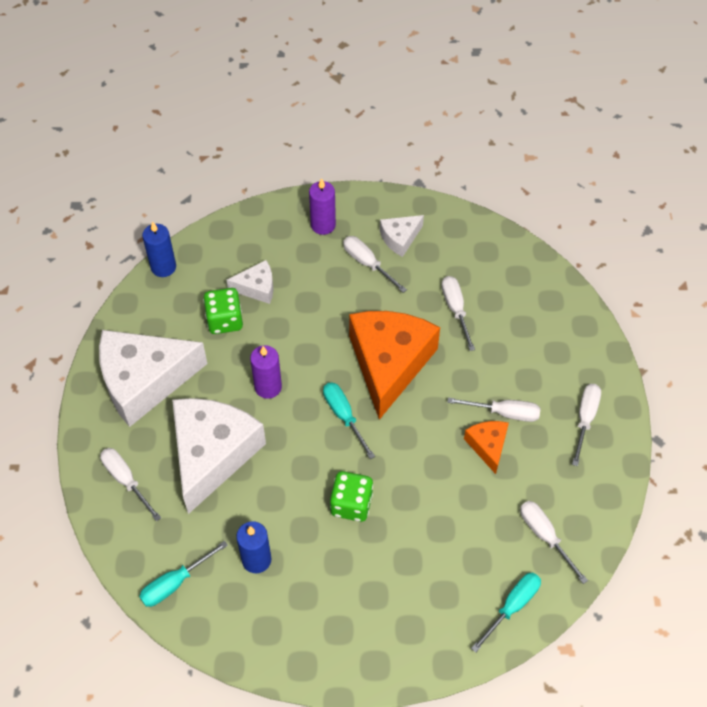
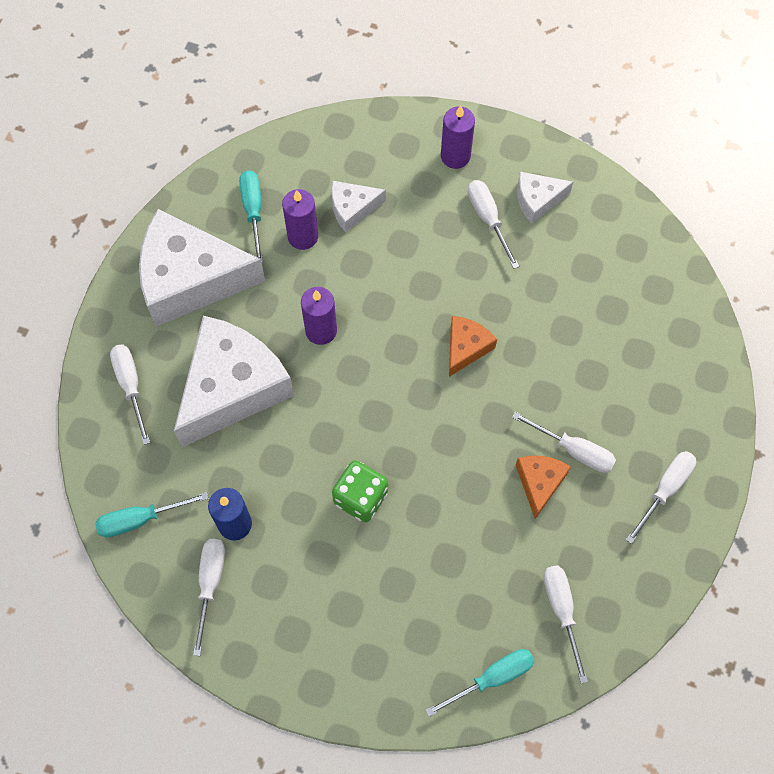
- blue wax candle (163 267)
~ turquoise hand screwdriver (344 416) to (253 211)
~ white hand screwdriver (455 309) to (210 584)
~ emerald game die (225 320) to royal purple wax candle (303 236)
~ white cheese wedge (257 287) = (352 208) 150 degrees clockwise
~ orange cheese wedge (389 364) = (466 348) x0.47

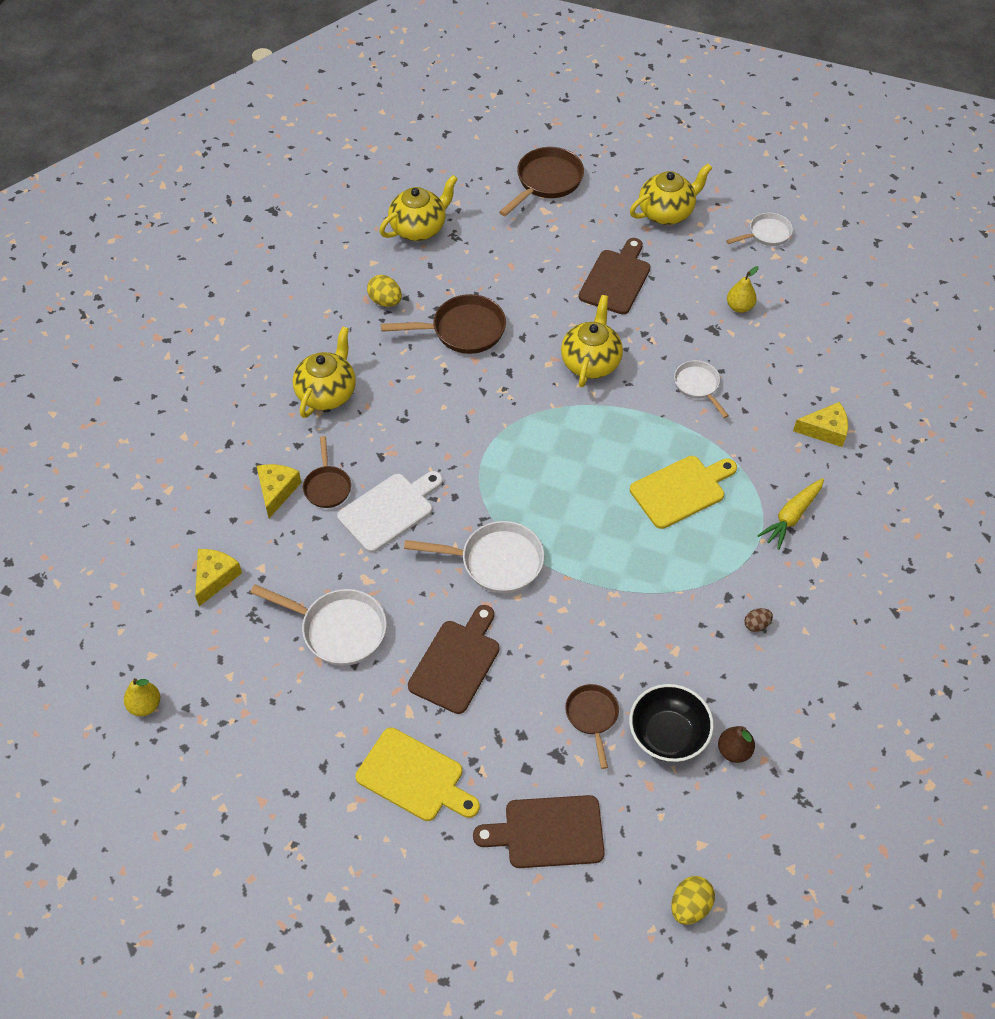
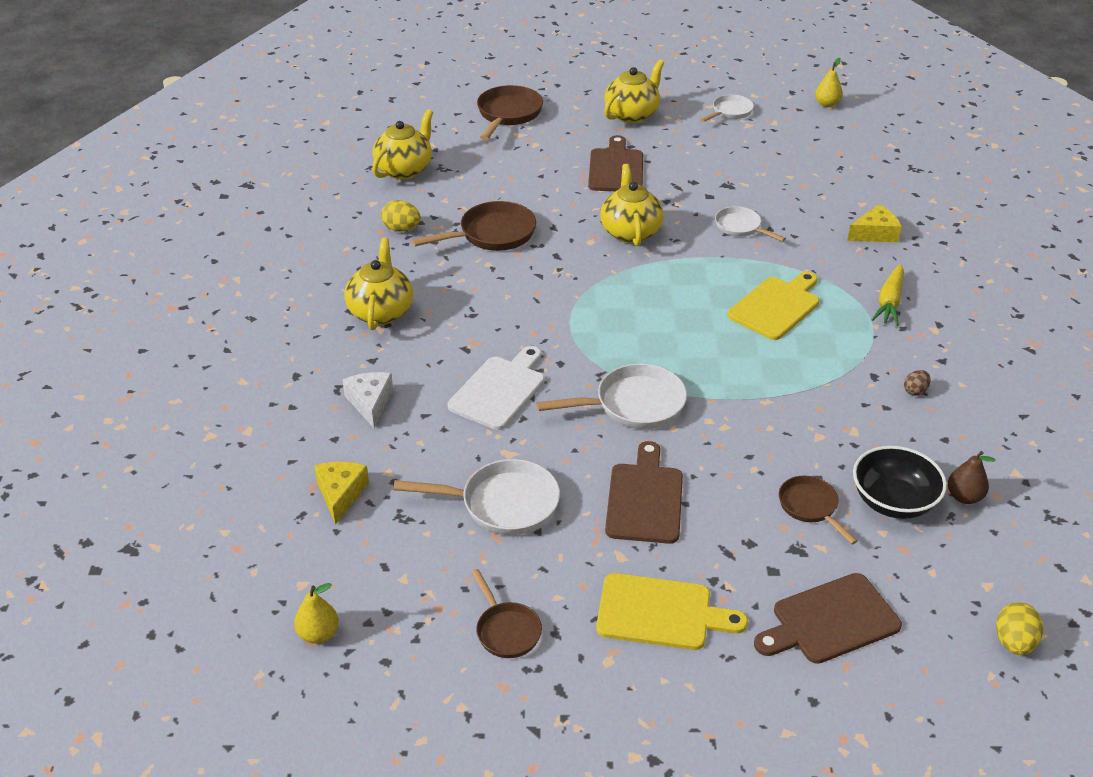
~ dark brown skillet (327 486) to (506 630)
~ yellow pear fruit (739 307) to (827 104)
~ yellow cheese wedge (277 491) to white cheese wedge (370 403)

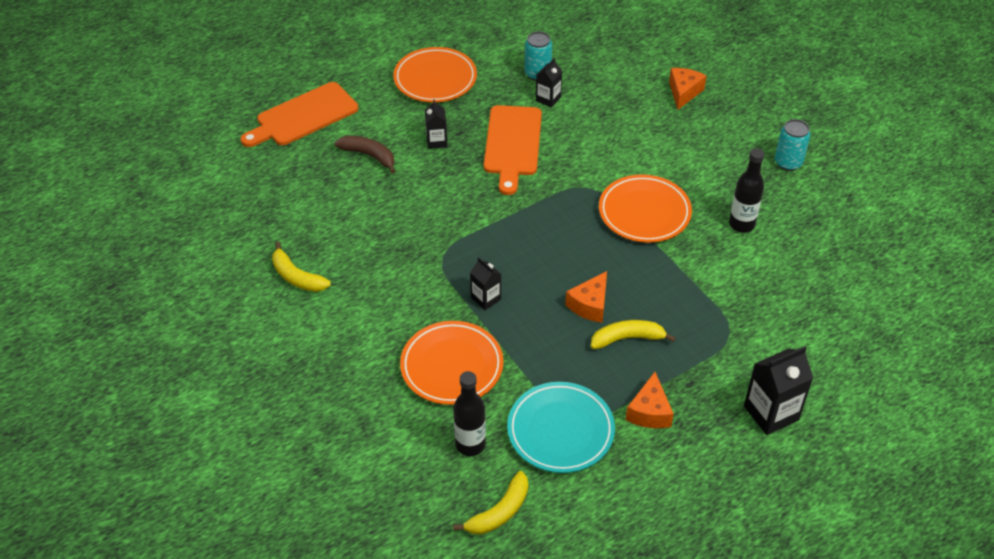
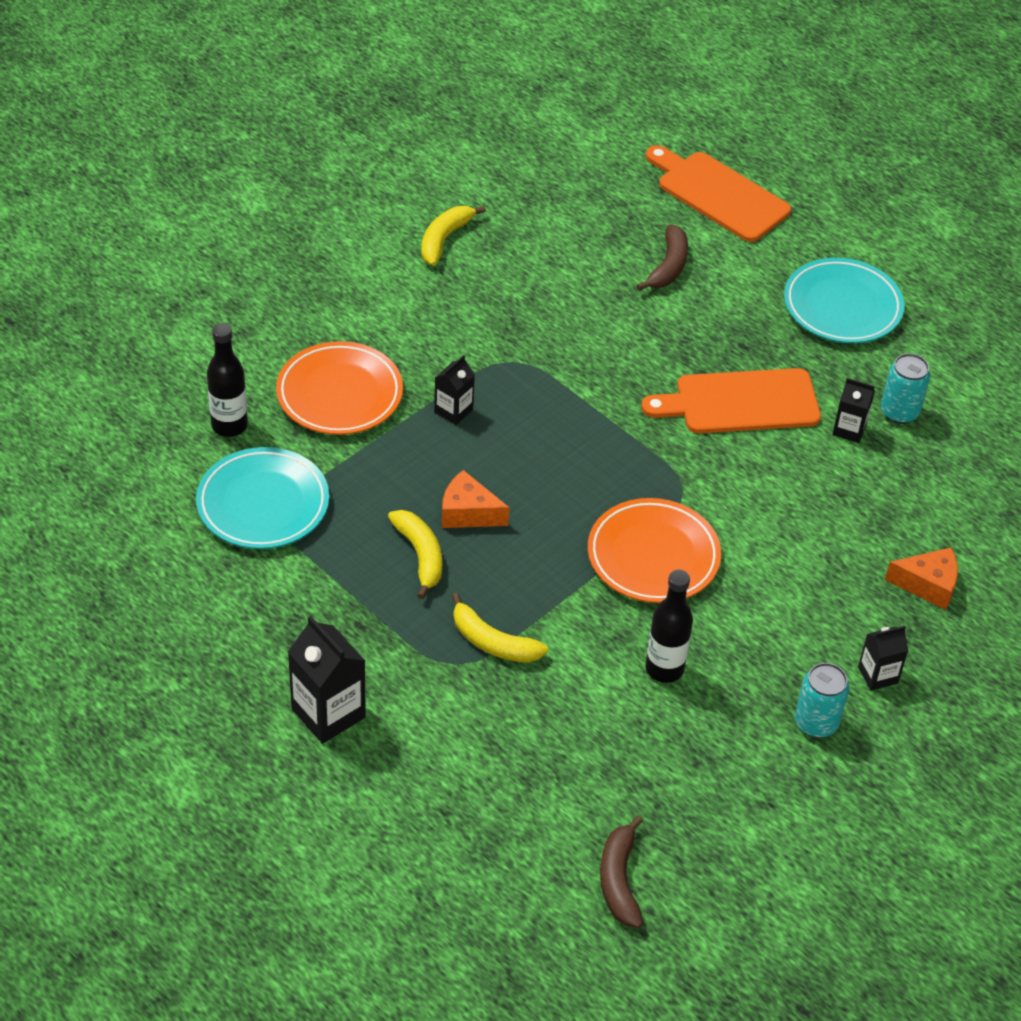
- orange cheese wedge (649 411)
+ dark brown banana fruit (619 880)
~ ebony carton (436 141) to (878 675)
~ yellow banana fruit (499 512) to (493 642)
~ orange plate (435 79) to turquoise plate (842 306)

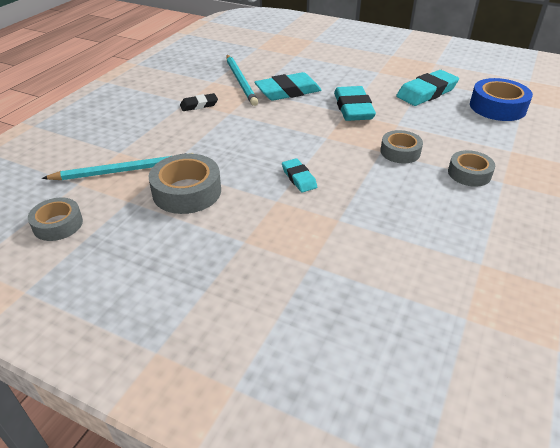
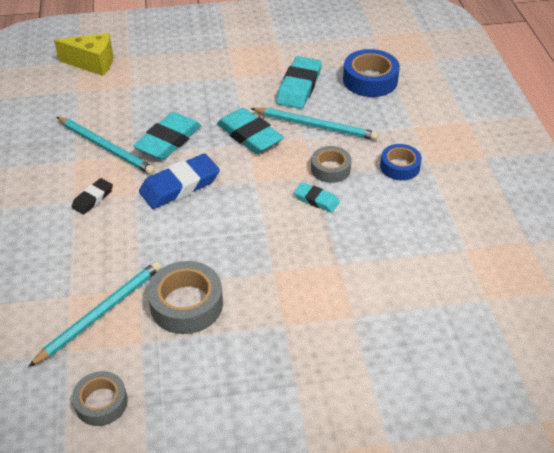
+ yellow cheese wedge (93 63)
+ blue pencil eraser (180 186)
+ turquoise lead pencil (316 126)
~ turquoise pencil eraser (299 178) to (316 200)
~ ash-grey roll of tape (469 173) to blue roll of tape (399 167)

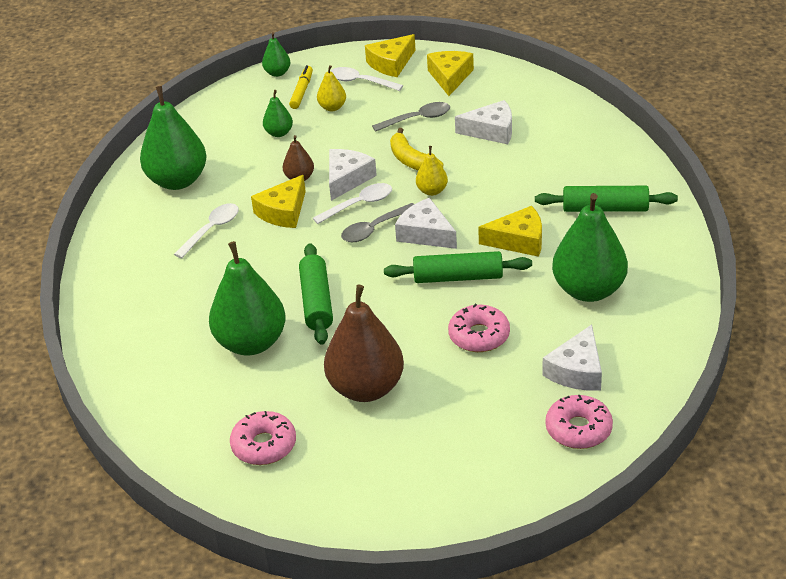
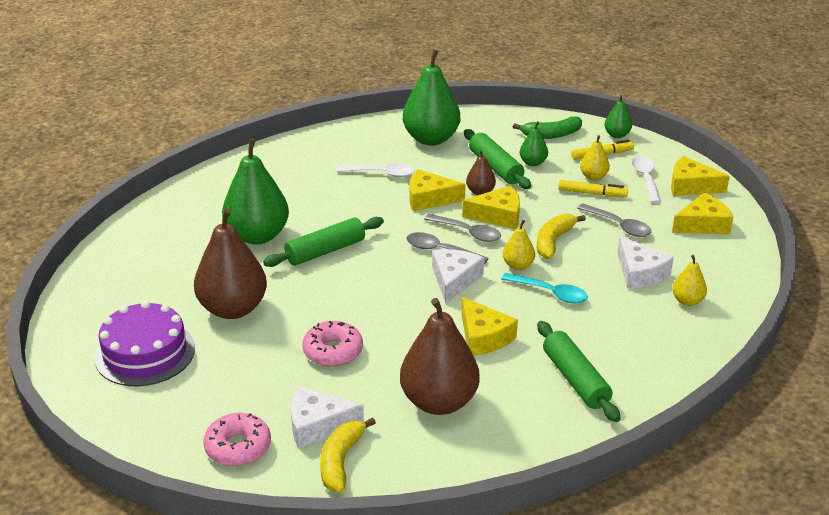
- pink doughnut (264 445)
+ royal purple cake (145 353)
+ yellow banana fruit (341 461)
+ turquoise teaspoon (550 293)
+ emerald banana fruit (551 135)
+ yellow marker (591 193)
+ yellow pear fruit (687 301)
~ emerald rolling pin (458 277) to (495 167)
~ white teaspoon (359 204) to ash-grey teaspoon (468 232)
~ white cheese wedge (347 179) to yellow cheese wedge (498 215)
~ emerald pear fruit (588 290) to dark brown pear fruit (439 402)

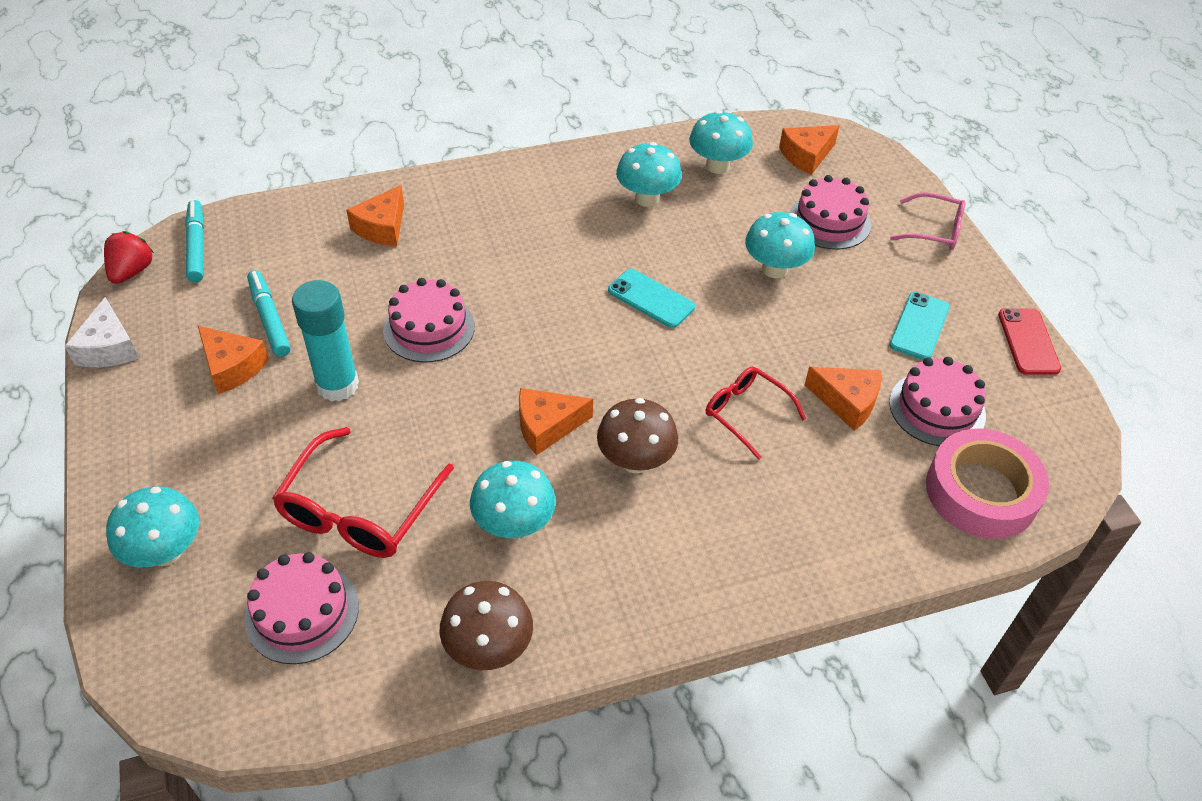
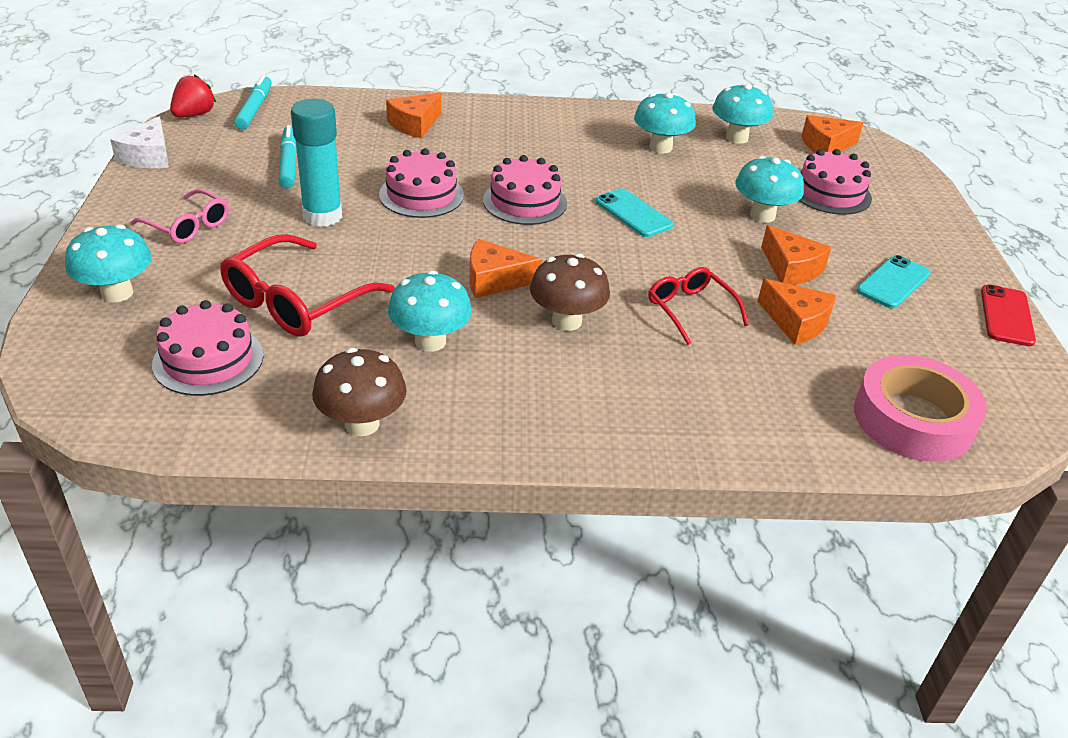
~ orange cheese wedge (232 367) to (791 268)
~ pink cake (937 409) to (525 202)
~ pink eyeglasses (934 230) to (187 226)

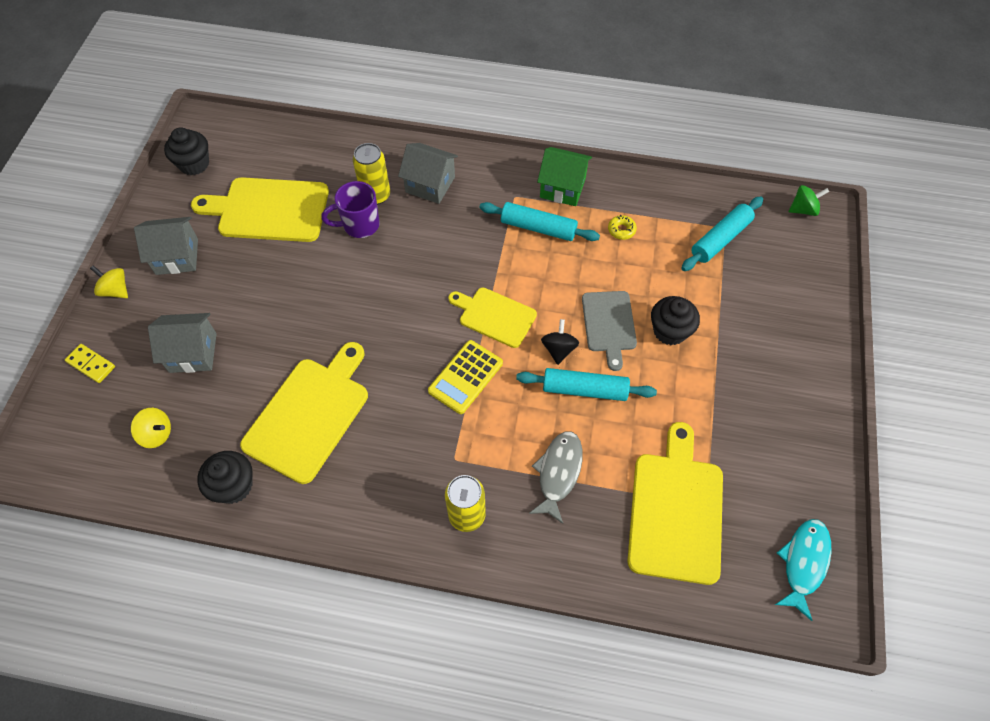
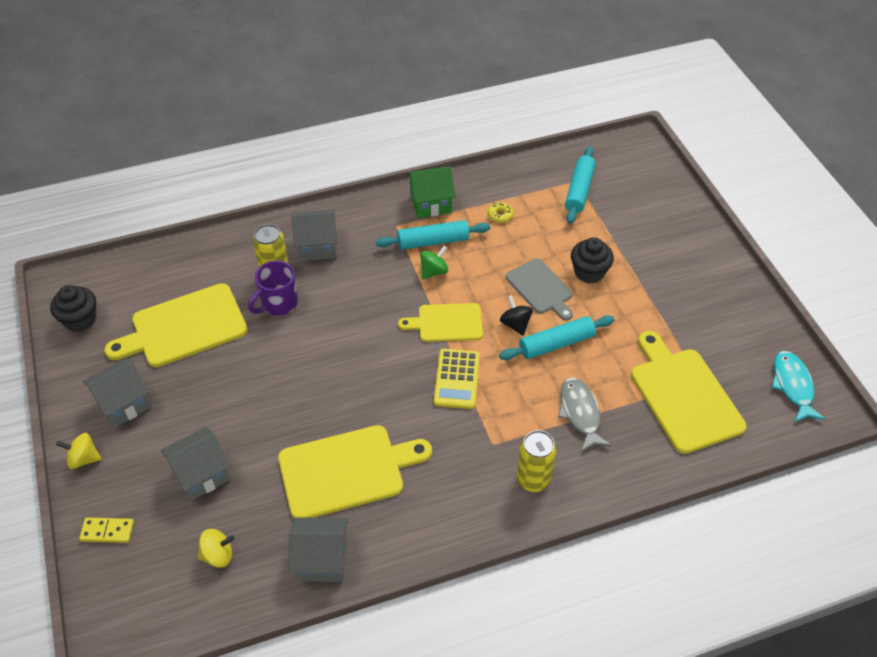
~ emerald whirligig (803 209) to (434 271)
~ ebony muffin (234 486) to ash-grey cottage (322 559)
~ yellow bread board (310 414) = (347 471) 75 degrees clockwise

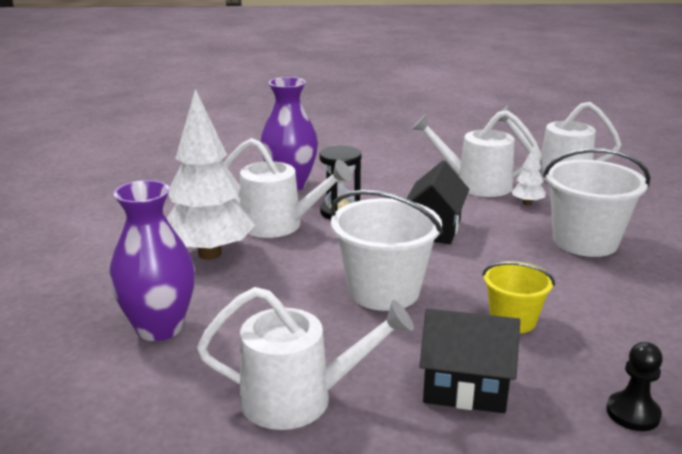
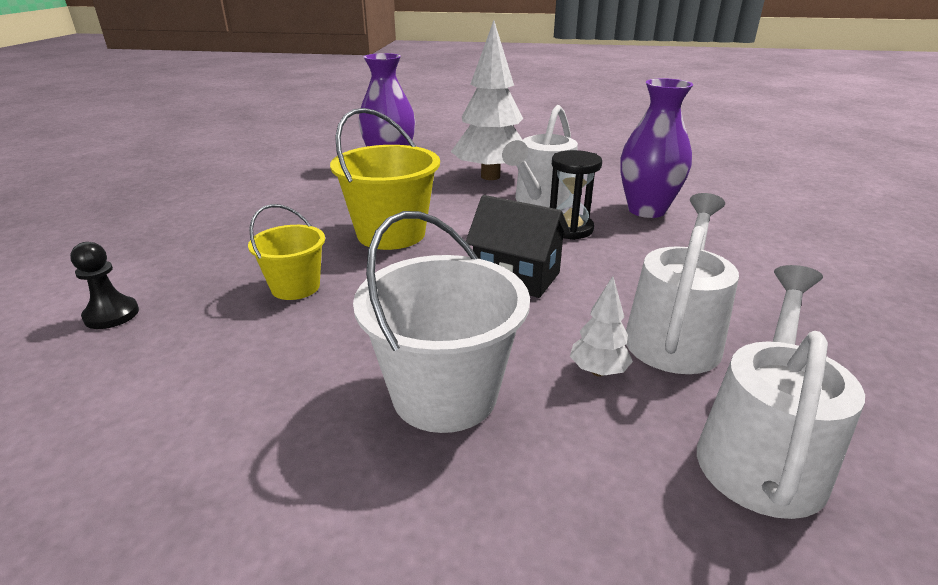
- white watering pot (298 399)
- ebony cottage (465 388)
~ white bucket (384 291) to yellow bucket (391 234)

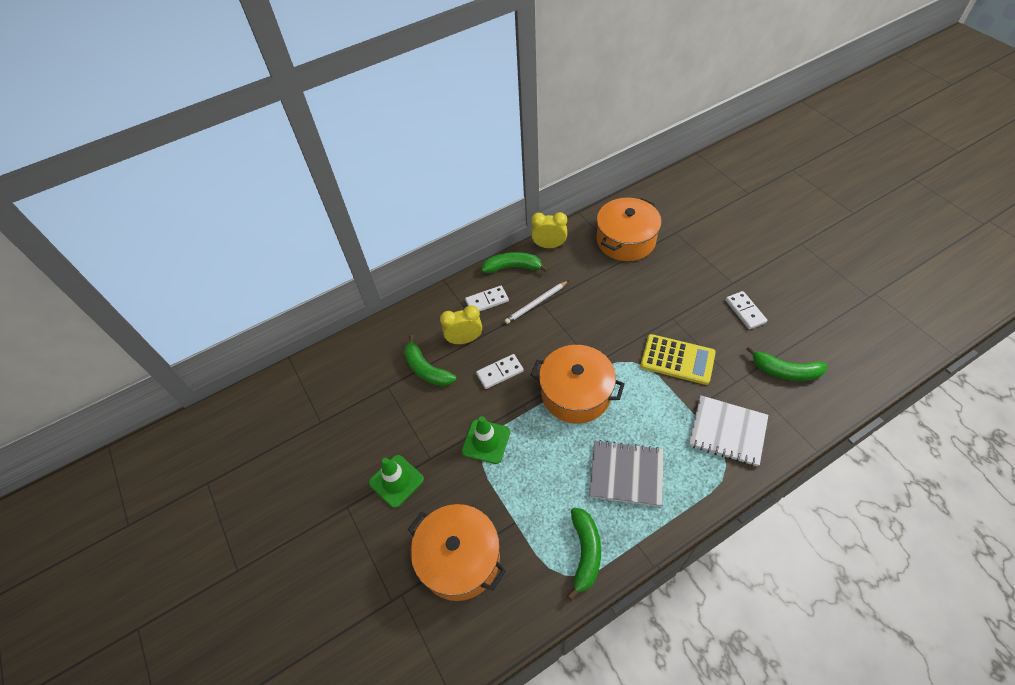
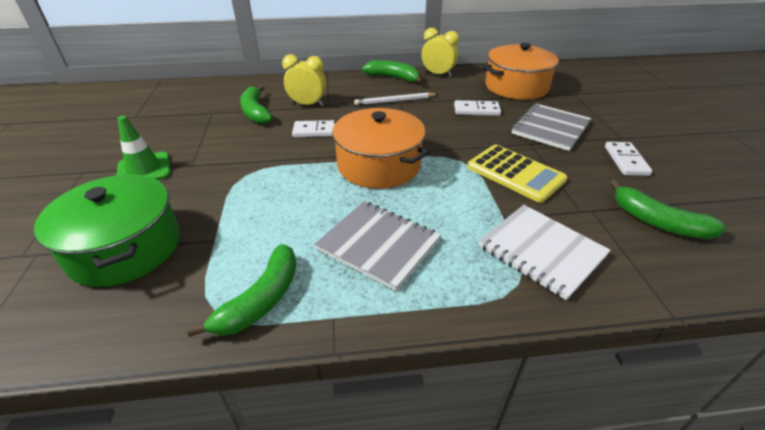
- emerald road cone (486 441)
+ ash-grey notebook (550 128)
~ white domino (487 301) to (476 110)
~ orange pot (460 558) to emerald pot (125 248)

